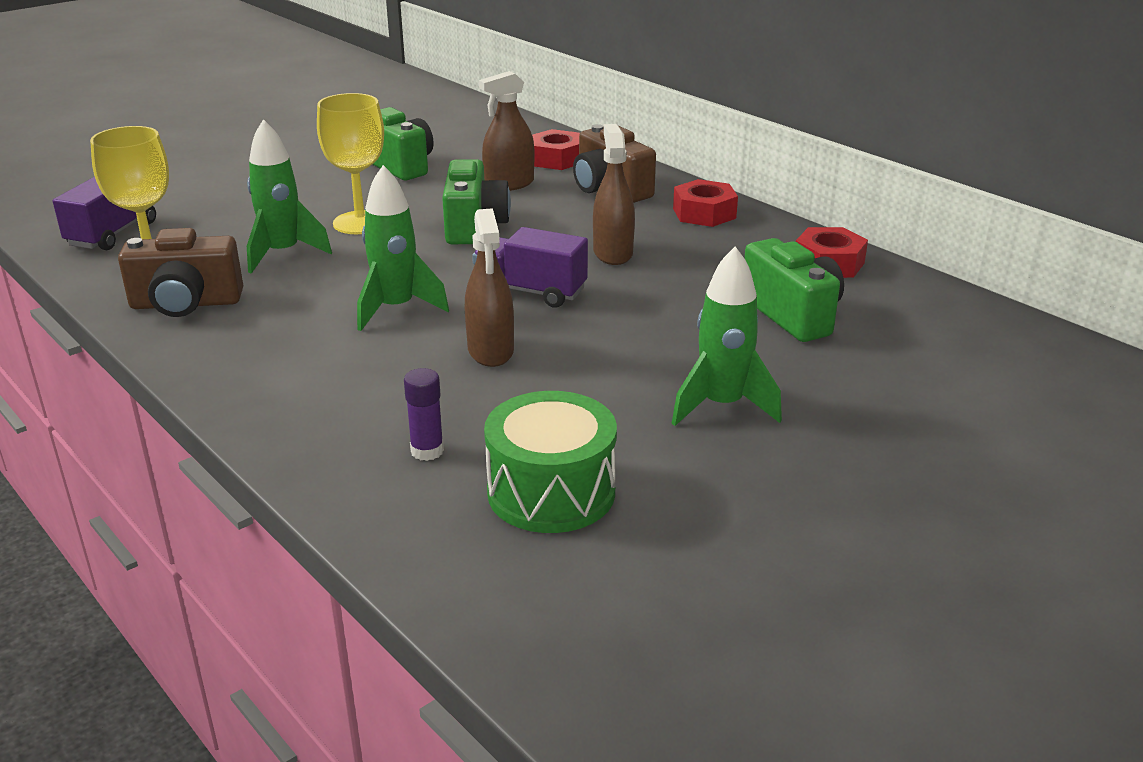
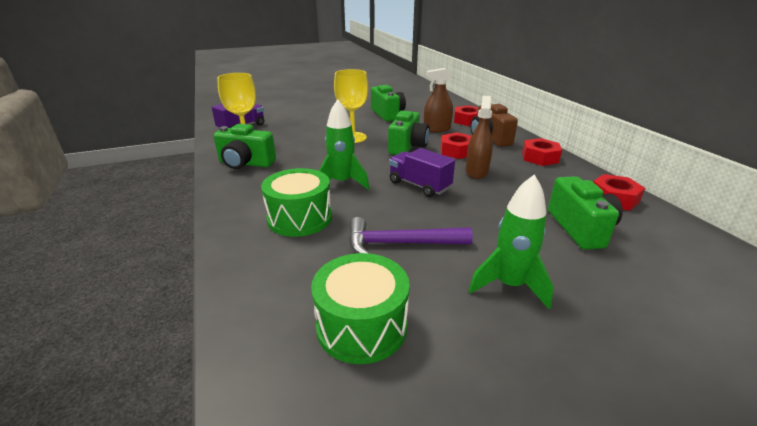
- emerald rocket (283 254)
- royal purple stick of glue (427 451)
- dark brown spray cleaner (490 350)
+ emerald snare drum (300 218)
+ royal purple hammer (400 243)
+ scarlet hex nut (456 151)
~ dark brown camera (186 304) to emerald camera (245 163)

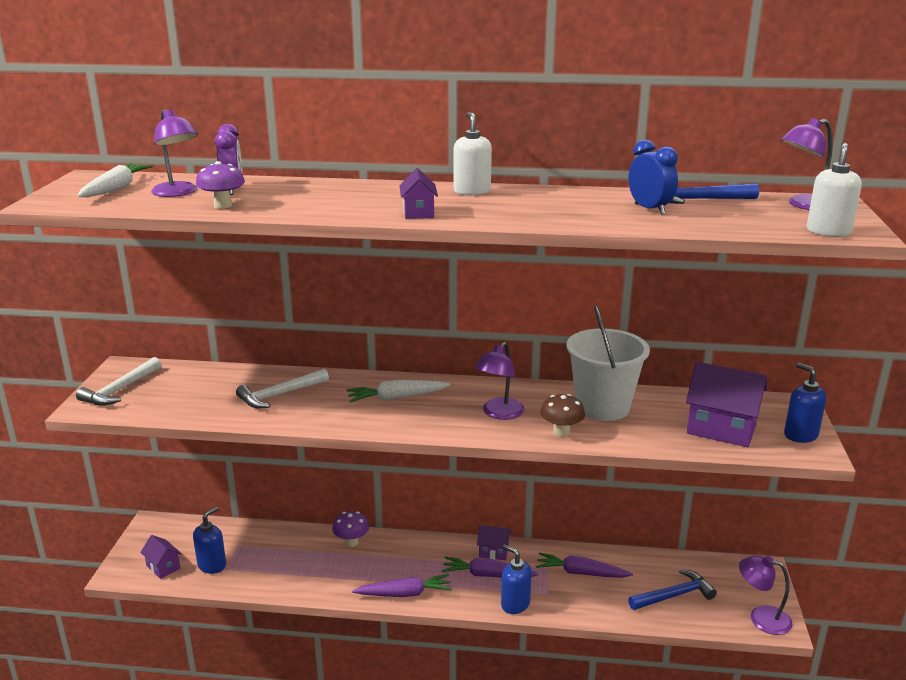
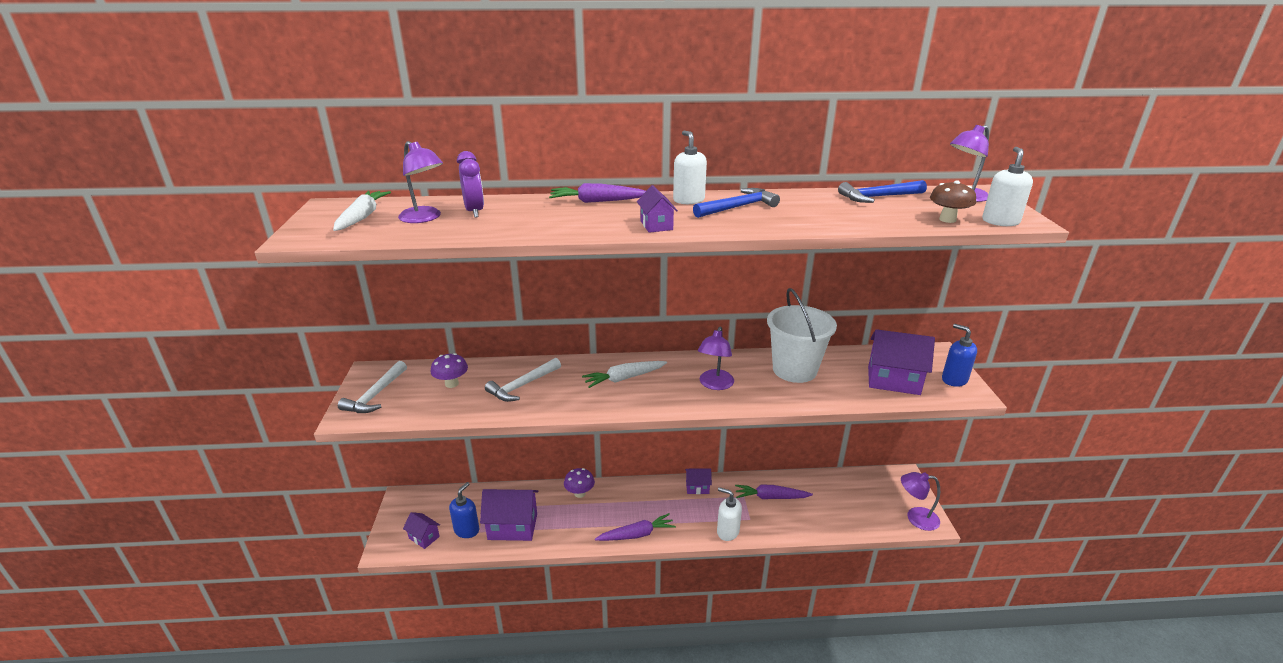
- blue bedside clock (649 209)
+ royal purple cottage (512 526)
~ royal purple toadstool (223 205) to (451 384)
~ royal purple root vegetable (487 575) to (597 201)
~ dark brown toadstool (561 432) to (947 219)
~ blue hammer (674 595) to (738 207)
~ blue soap pump (515 604) to white soap pump (727 531)

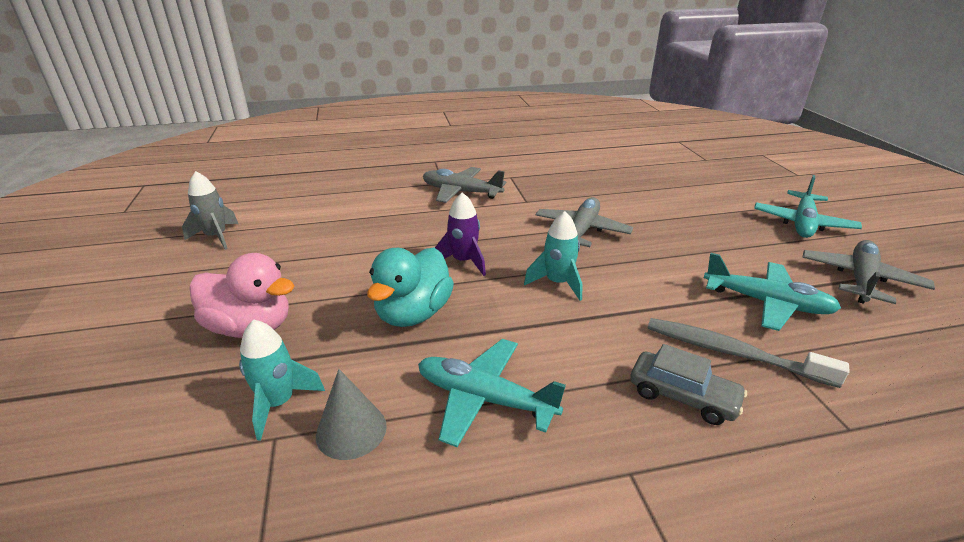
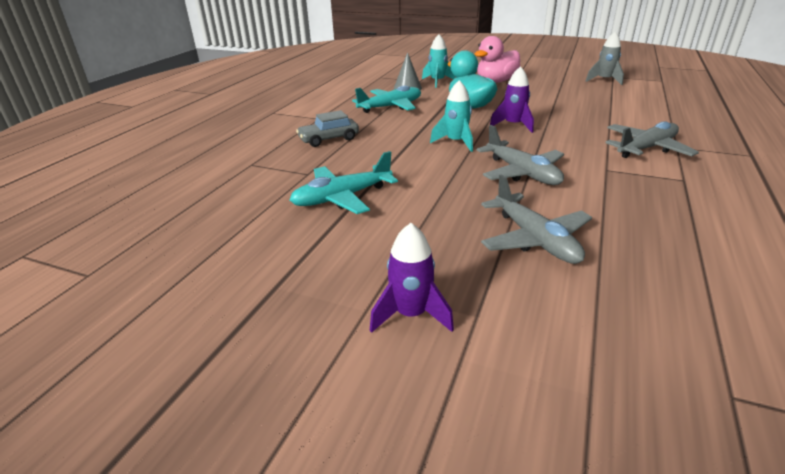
- ash-grey tooth brush (733 353)
~ ash-grey plane (860 279) to (535 239)
~ turquoise plane (802 223) to royal purple rocket (410 314)

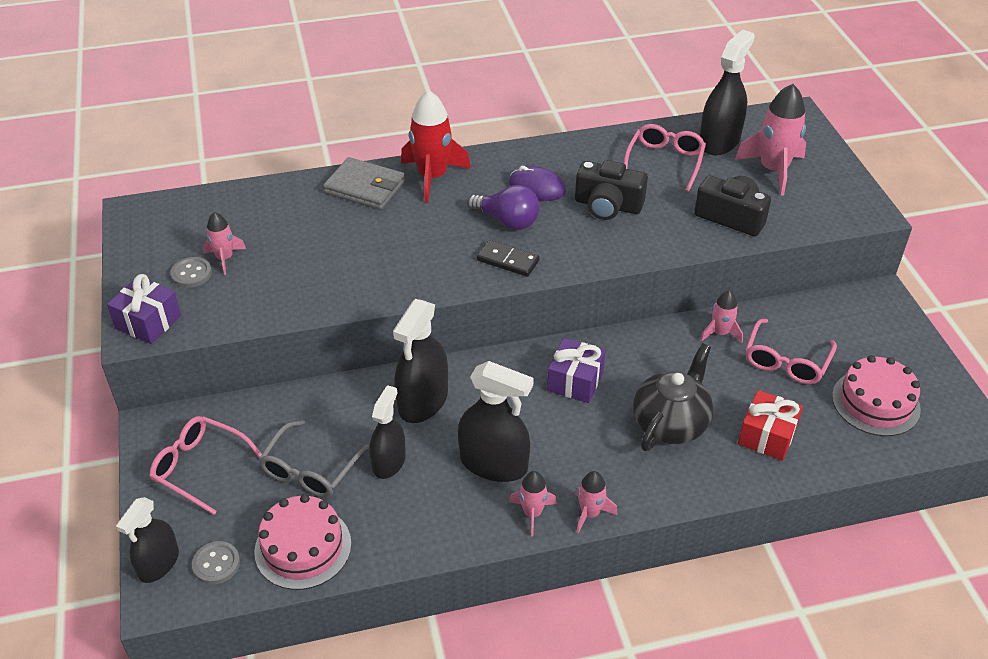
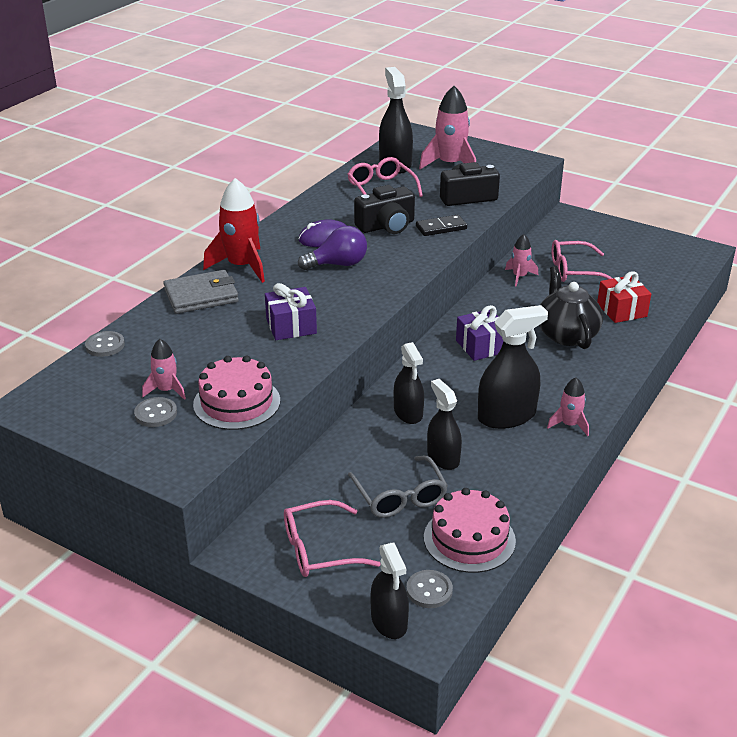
- pink rocket (590 513)
+ ash-grey sewing button (105 345)
~ royal purple wrapped gift (148 322) to (291 326)
~ ebony domino (508 260) to (441 228)
~ pink cake (875 402) to (237 402)
~ pink eyeglasses (786 361) = (574 271) 105 degrees clockwise
~ ebony spray cleaner (423 401) = (408 413) x0.66

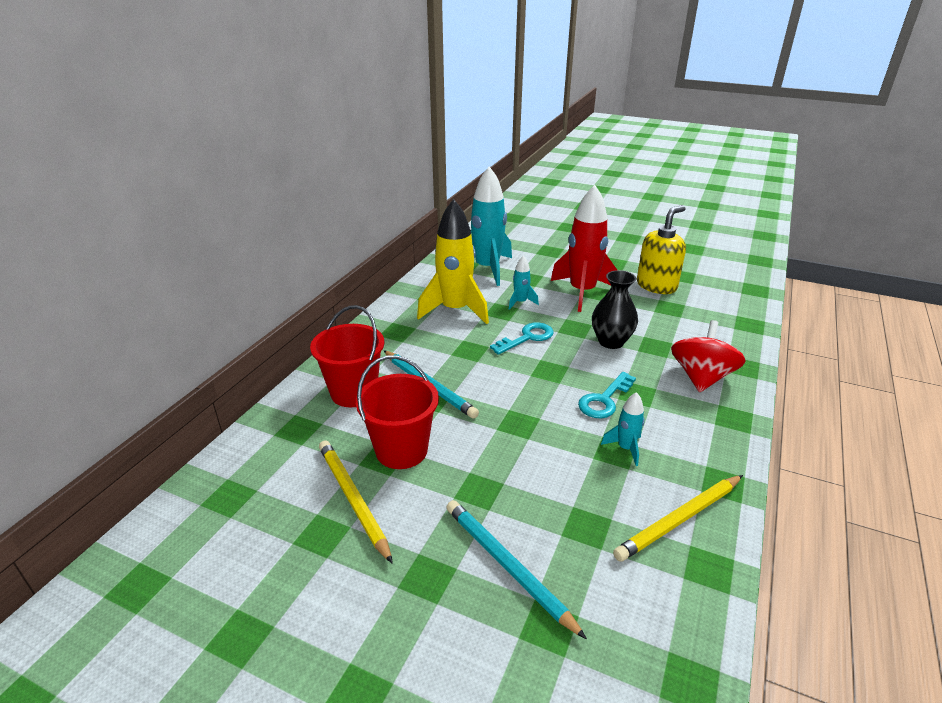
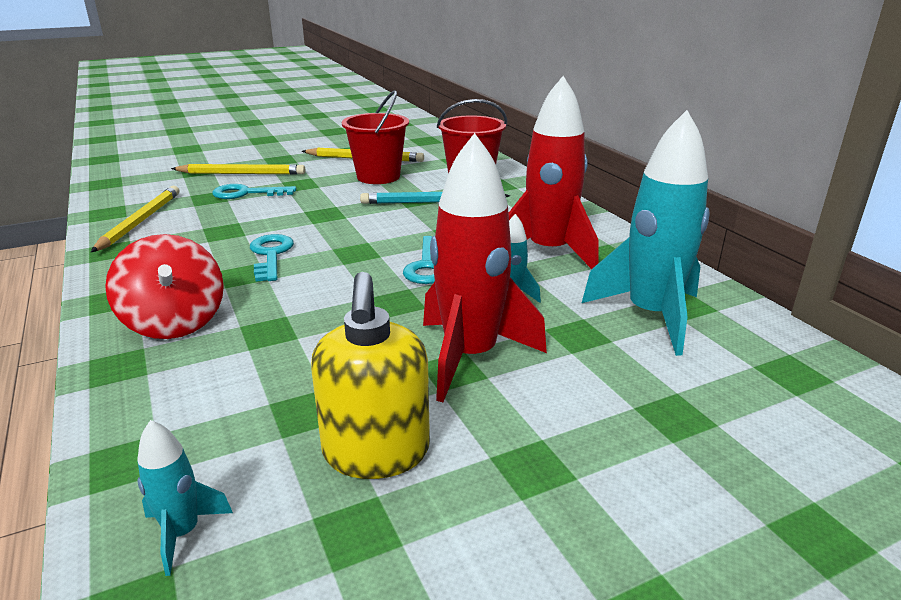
- ebony flower vase (611 342)
+ turquoise door key (246 193)
~ turquoise rocket (625 448) to (183 533)
~ yellow rocket (455 310) to scarlet rocket (548 252)
~ turquoise lead pencil (508 566) to yellow lead pencil (241 174)

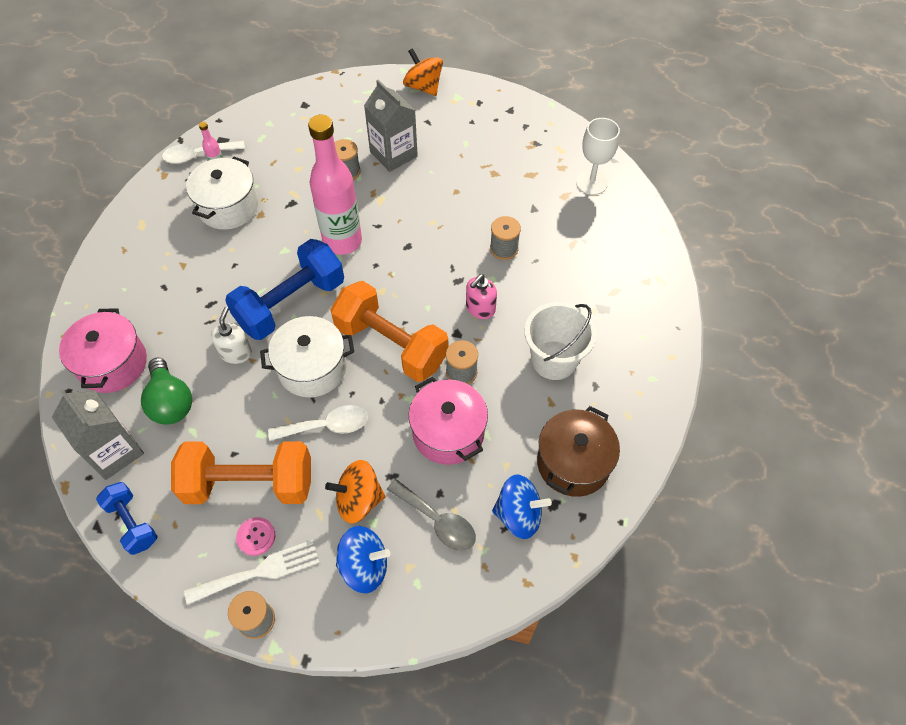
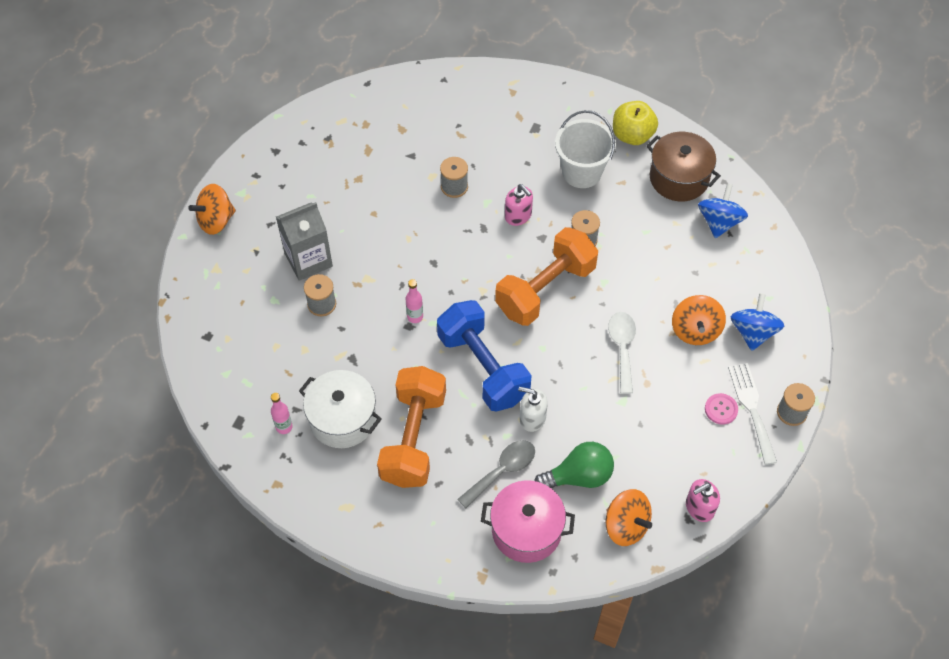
- white teaspoon (198 155)
- white pot (312 368)
- pink pot (448 432)
- white goblet (591 182)
+ yellow toy apple (632 135)
~ orange hand weight (249 484) to (413 438)
~ ash-grey teaspoon (437 521) to (502 471)
~ ash-grey carton (114 452) to orange whirligig (626 526)
~ blue hand weight (132 523) to pink soap pump (699 508)
~ pink flask (342 241) = (415 317) x0.40

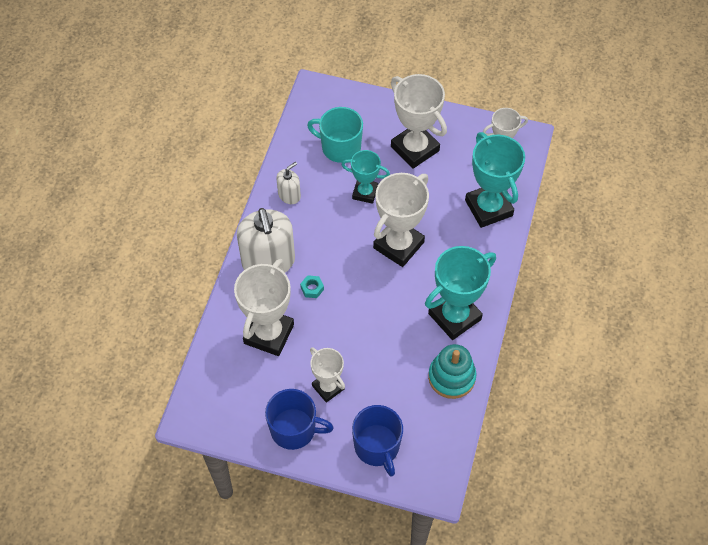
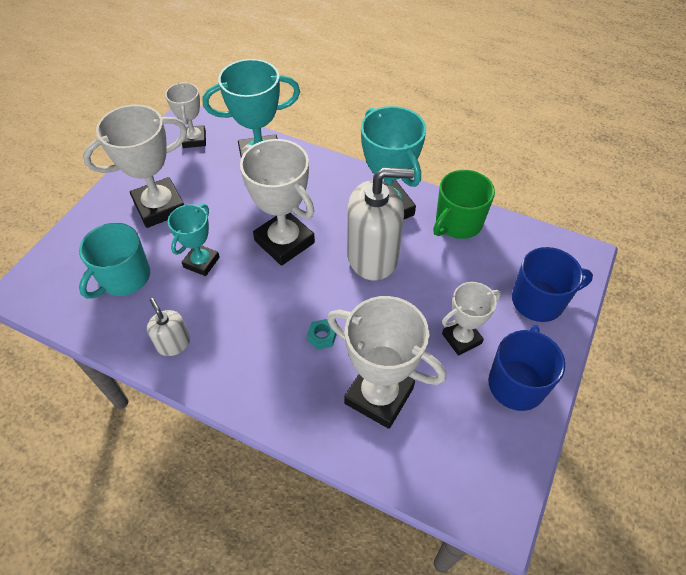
~ white soap pump (268 262) to (372 256)
~ turquoise stacking rings (451 377) to emerald tea mug (458 223)

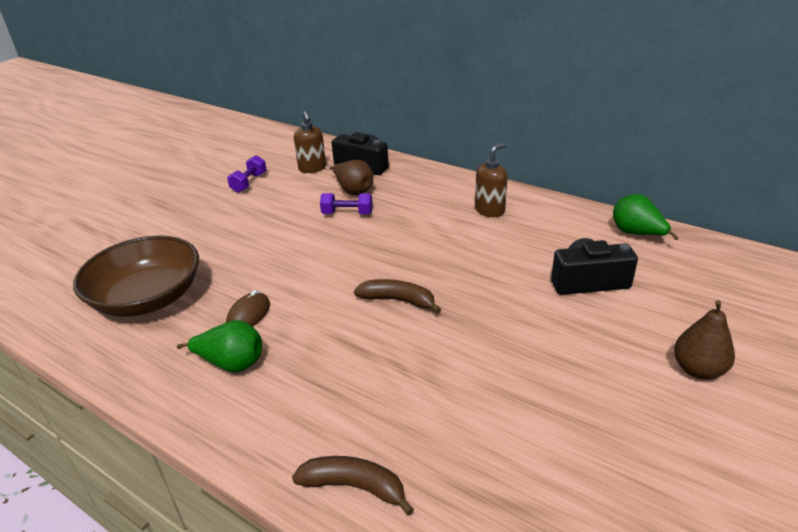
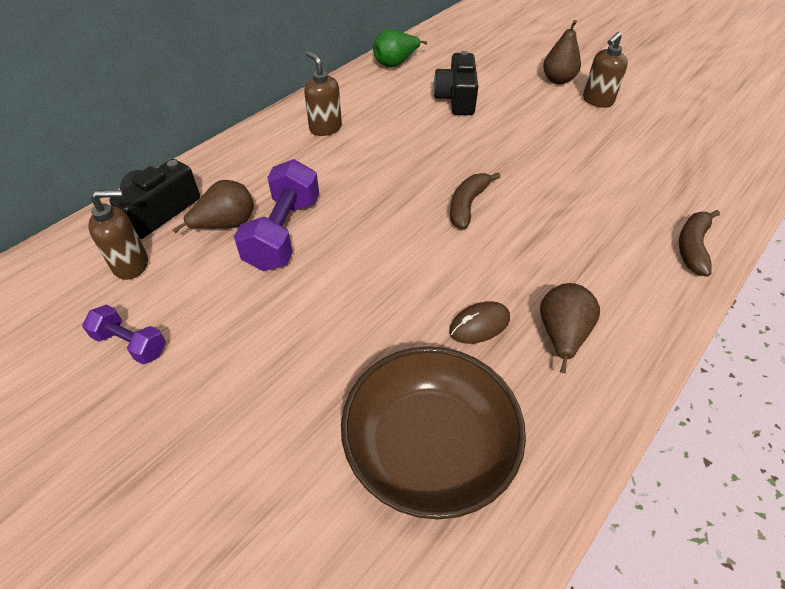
+ dark brown soap pump (597 101)
~ emerald pear fruit (232 363) to dark brown pear fruit (561 335)
~ dark brown mouse (249 315) = (479 325) 60 degrees counterclockwise
~ royal purple hand weight (347 213) = (283 233) x1.75

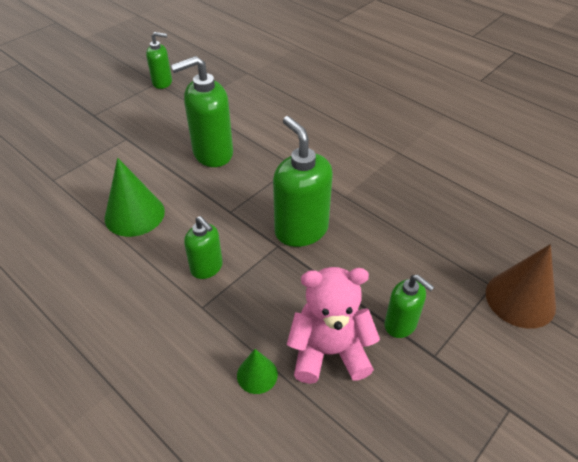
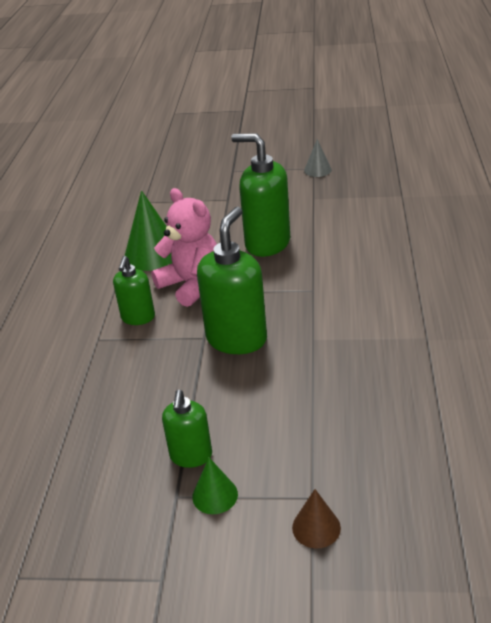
~ emerald cone (257 374) to (215 495)
~ pink teddy (329 351) to (191 285)
~ emerald soap pump (162 82) to ash-grey cone (317 170)
~ dark brown cone (520 299) = (316 527) x0.54

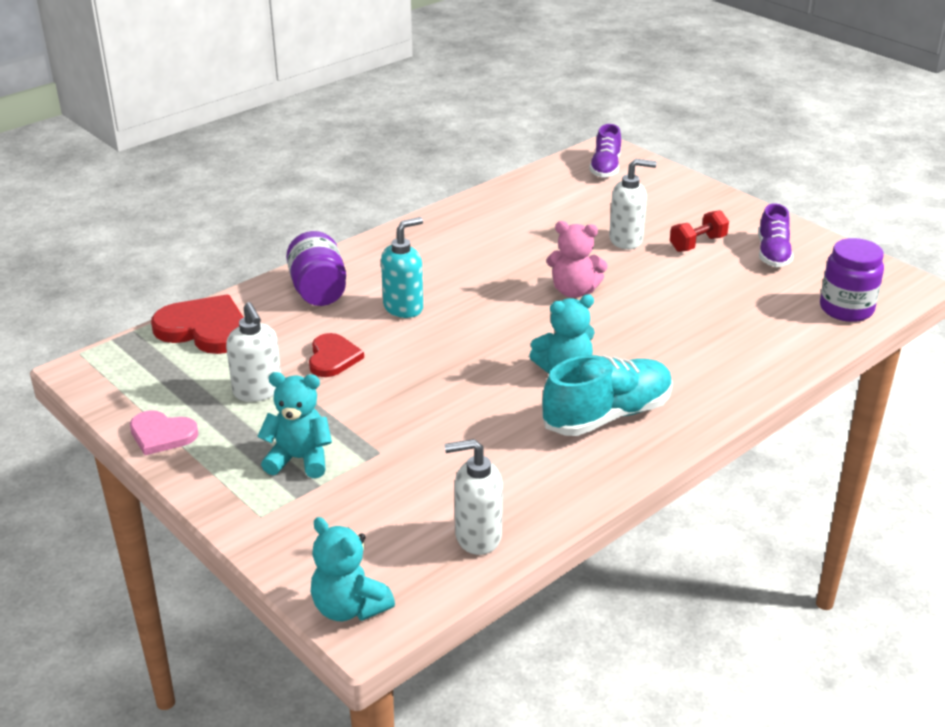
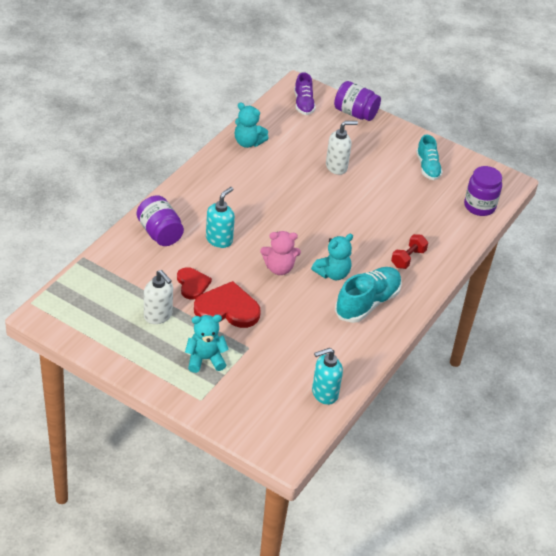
- pink love heart (162 434)
+ royal purple preserve jar (355 113)
~ scarlet love heart (204 329) to (227 308)
~ turquoise teddy (349 607) to (248 142)
~ pink teddy (574 291) to (279 268)
~ scarlet hand weight (697 244) to (408 258)
~ white soap pump (477 537) to turquoise soap pump (324 393)
~ royal purple lace-up shoe (773 254) to turquoise lace-up shoe (427 167)

